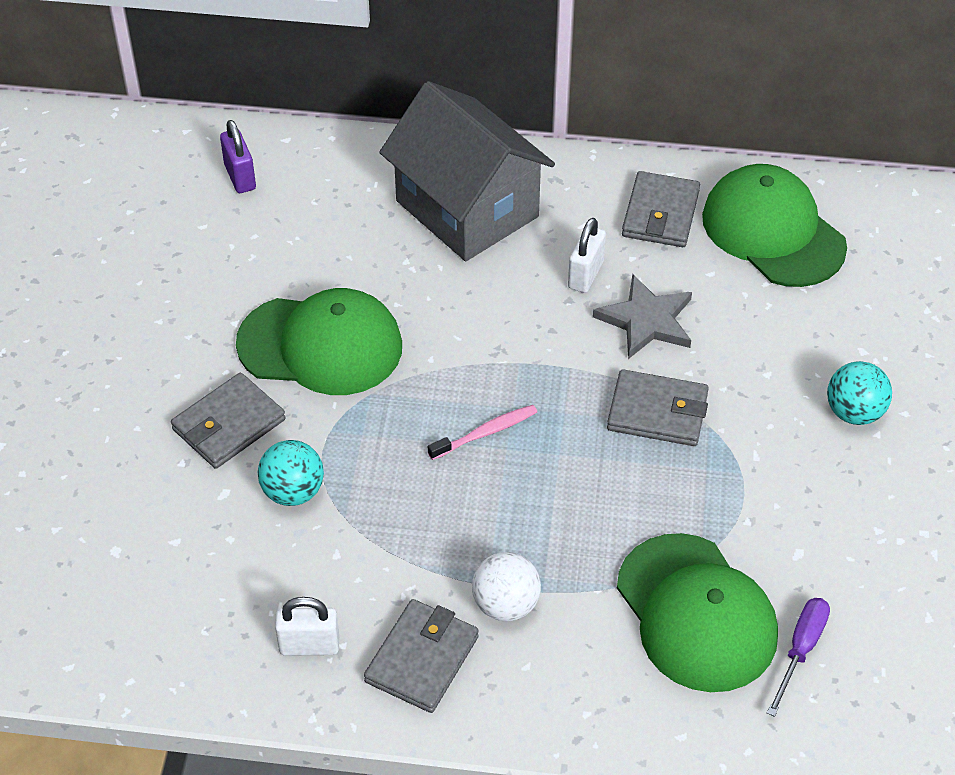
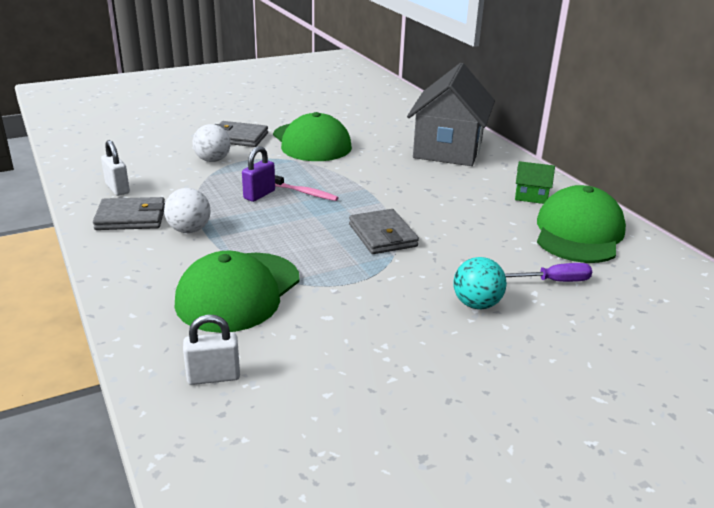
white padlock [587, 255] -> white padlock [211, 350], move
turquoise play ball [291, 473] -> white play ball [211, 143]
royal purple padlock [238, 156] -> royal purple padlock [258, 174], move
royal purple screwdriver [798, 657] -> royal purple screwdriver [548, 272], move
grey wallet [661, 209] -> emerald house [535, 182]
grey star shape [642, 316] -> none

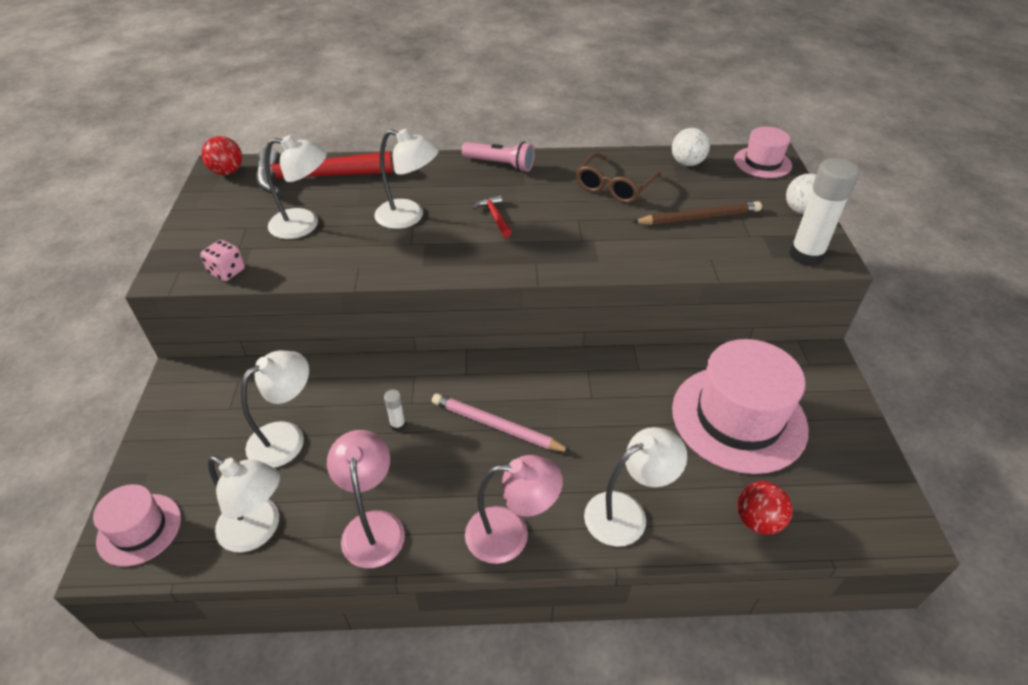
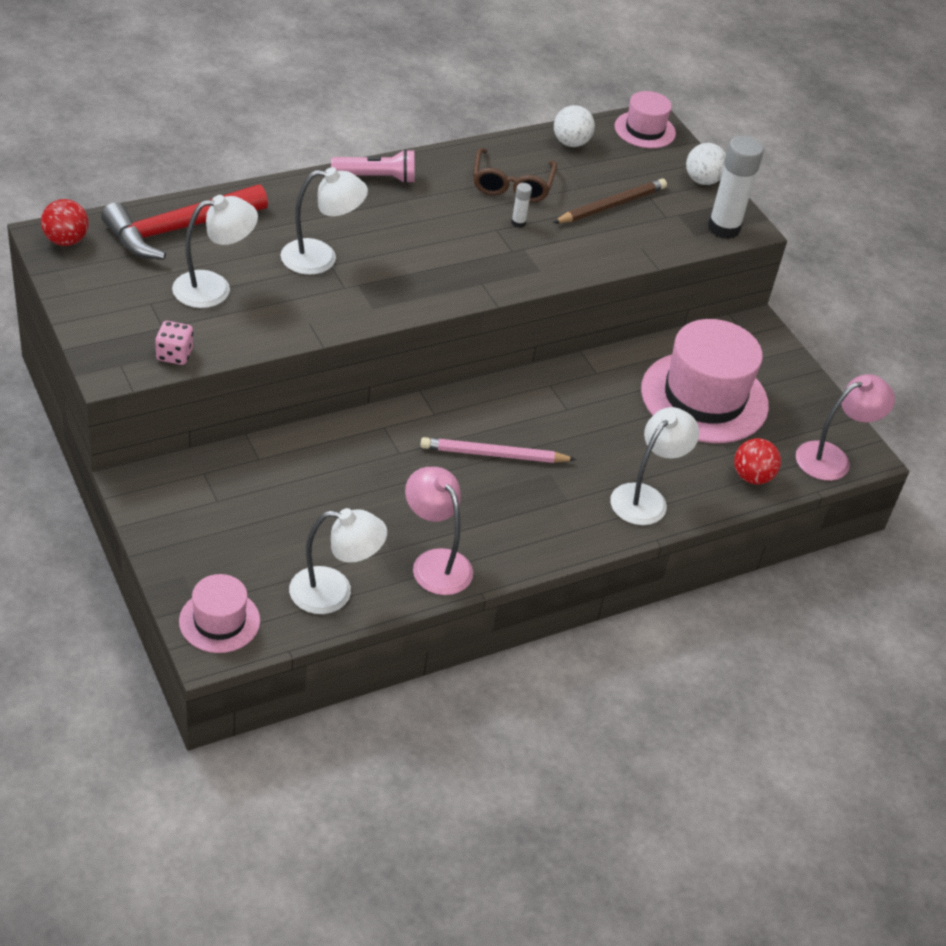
white stick of glue [395, 411] -> white stick of glue [521, 205], move
rose-pink lamp [514, 509] -> rose-pink lamp [845, 427], move
white lamp [275, 409] -> none
crimson hammer [492, 216] -> none

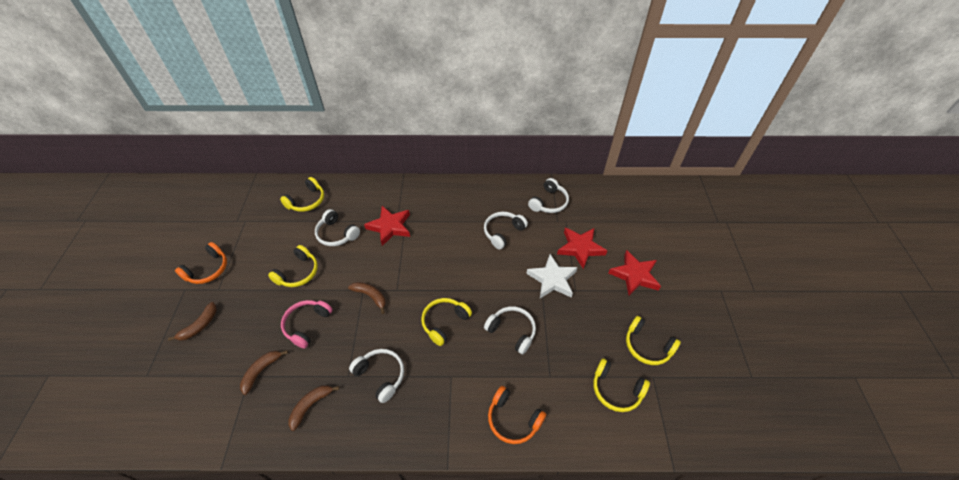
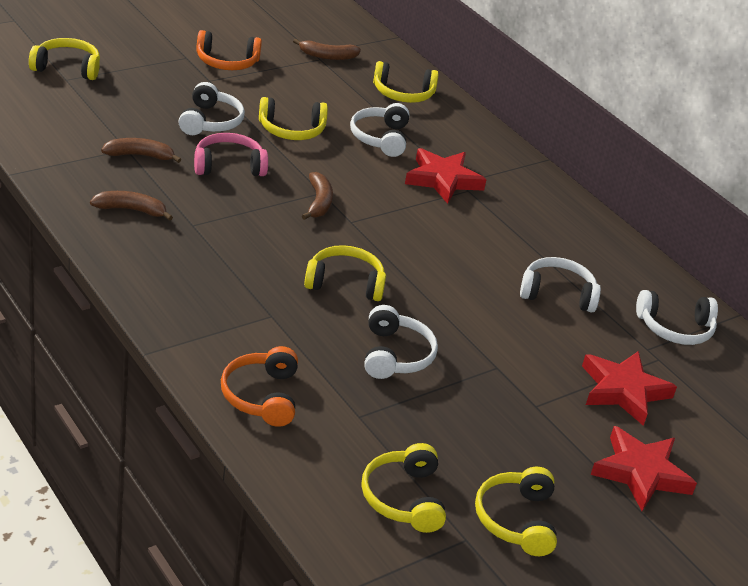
none -> yellow over-ear headphones [64, 59]
white over-ear headphones [376, 376] -> white over-ear headphones [211, 108], move
russet banana fruit [192, 321] -> russet banana fruit [327, 49], move
white star shape [552, 276] -> none

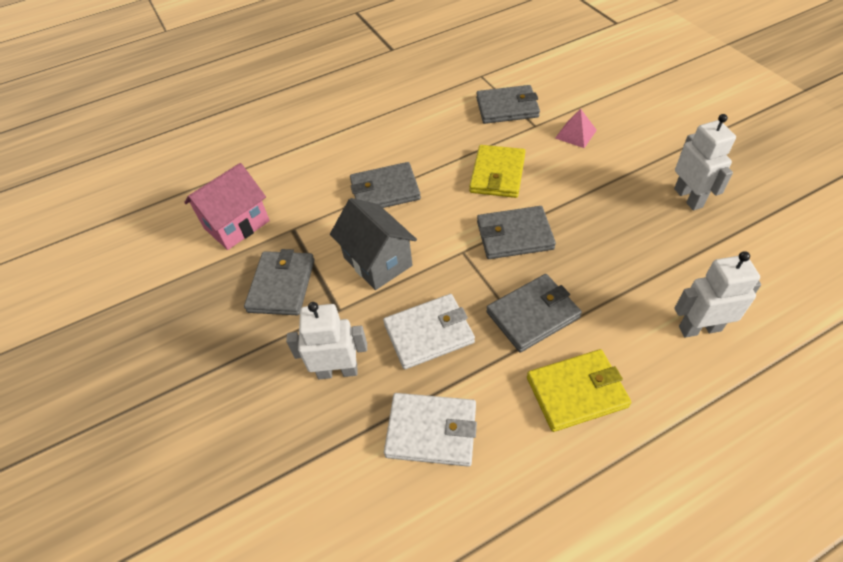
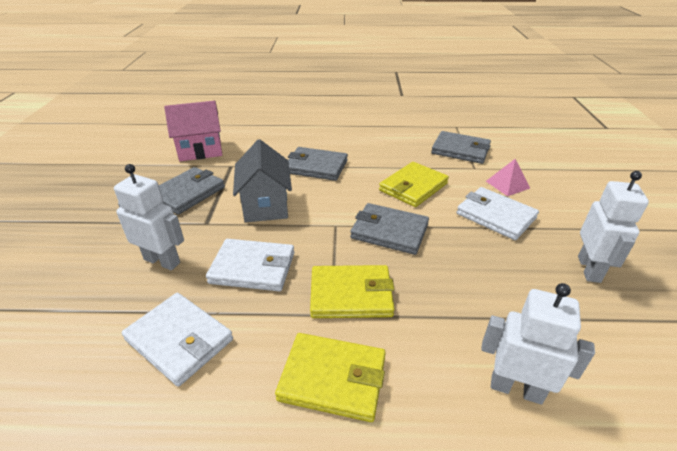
grey wallet [534, 313] -> yellow wallet [352, 291]
none -> white wallet [498, 213]

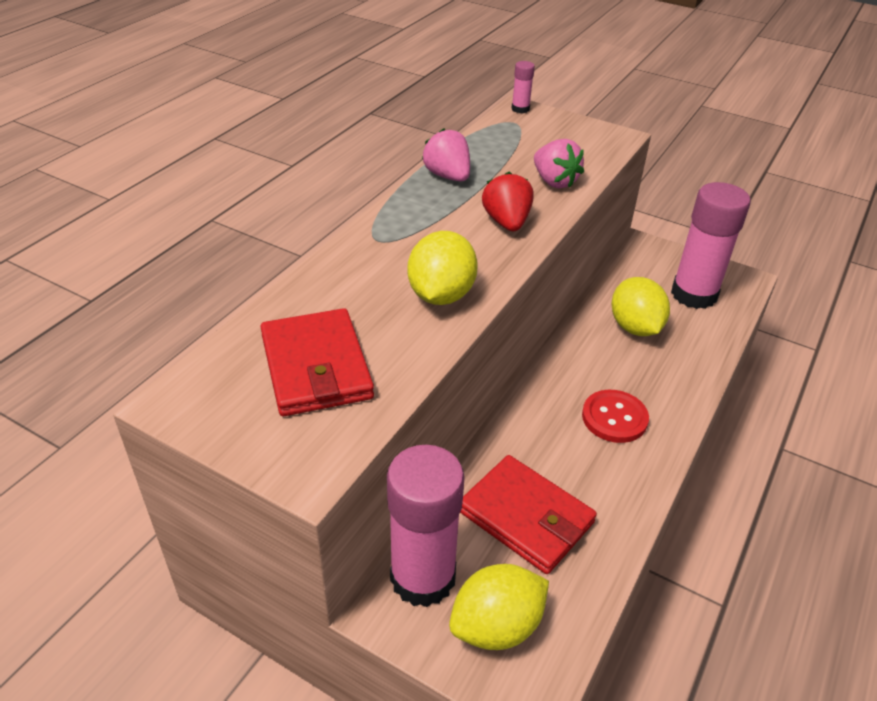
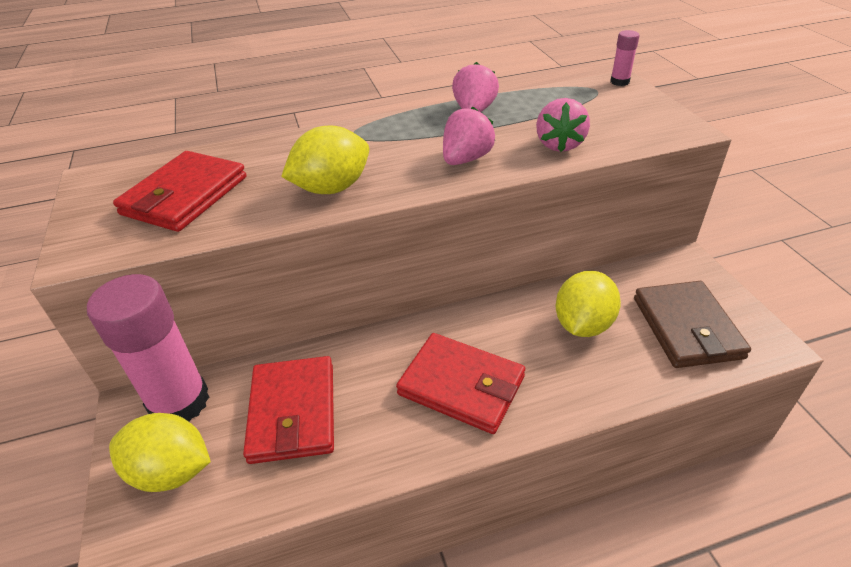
crimson shirt button [615, 416] -> crimson wallet [460, 383]
crimson strawberry [508, 201] -> rose-pink strawberry [469, 136]
rose-pink stick of glue [711, 245] -> russet wallet [692, 324]

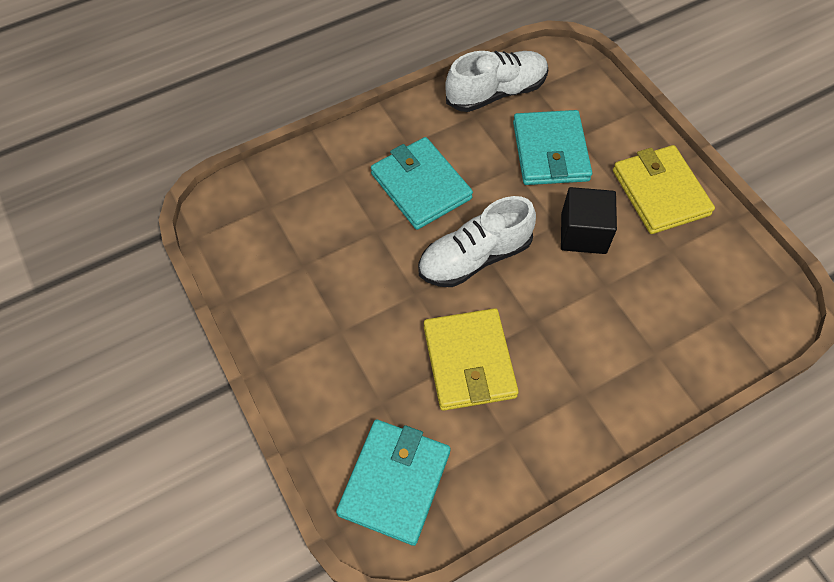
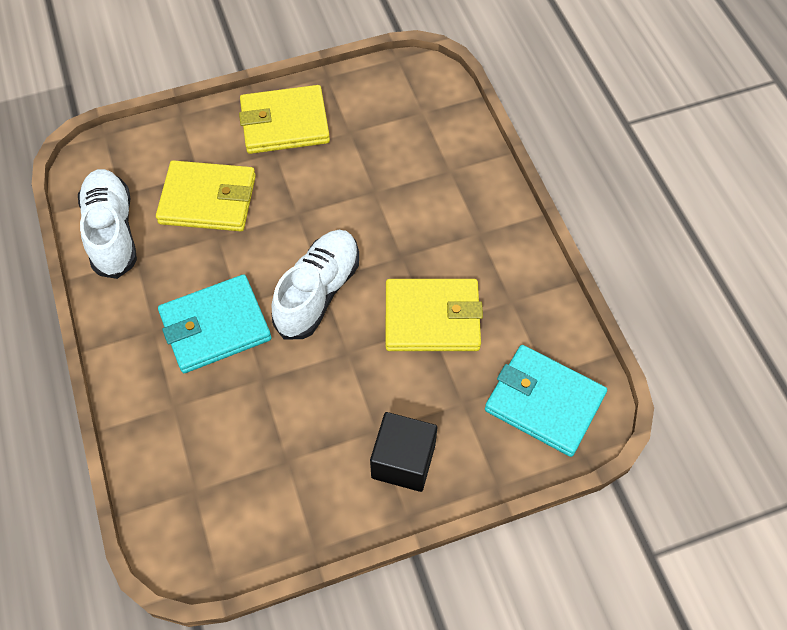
turquoise wallet [552, 147] -> yellow wallet [206, 195]
white lace-up shoe [477, 241] -> white lace-up shoe [315, 285], 135 degrees counterclockwise
black cube [589, 220] -> black cube [403, 452], move

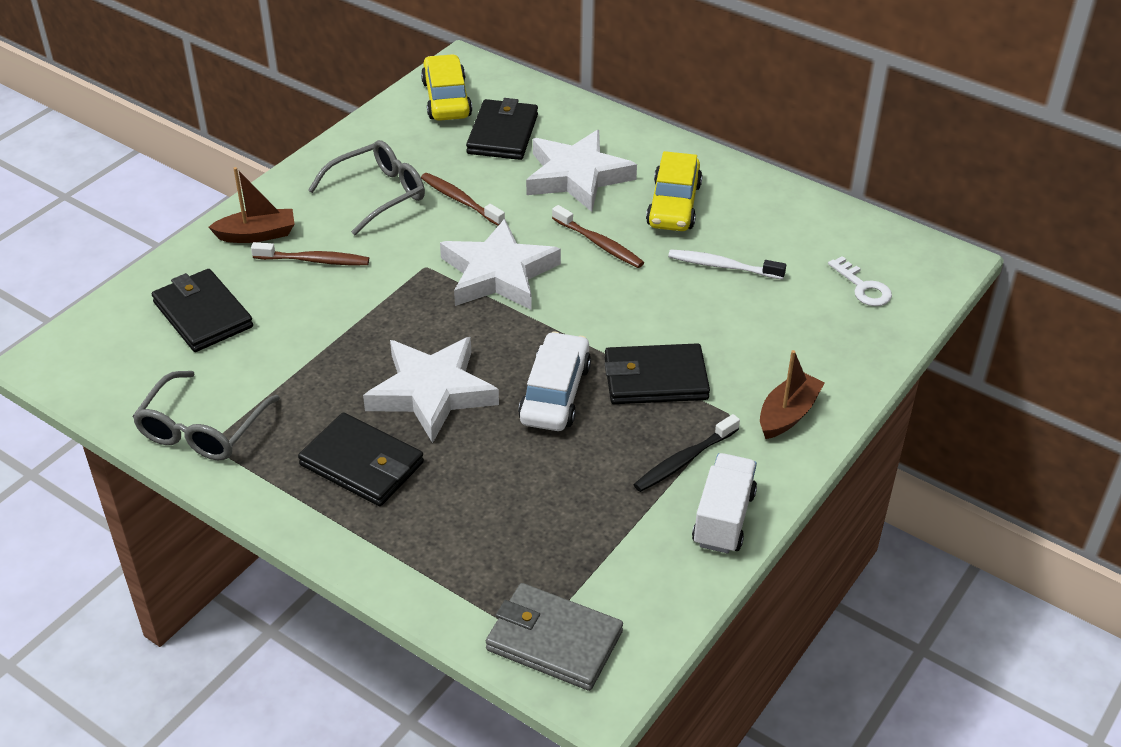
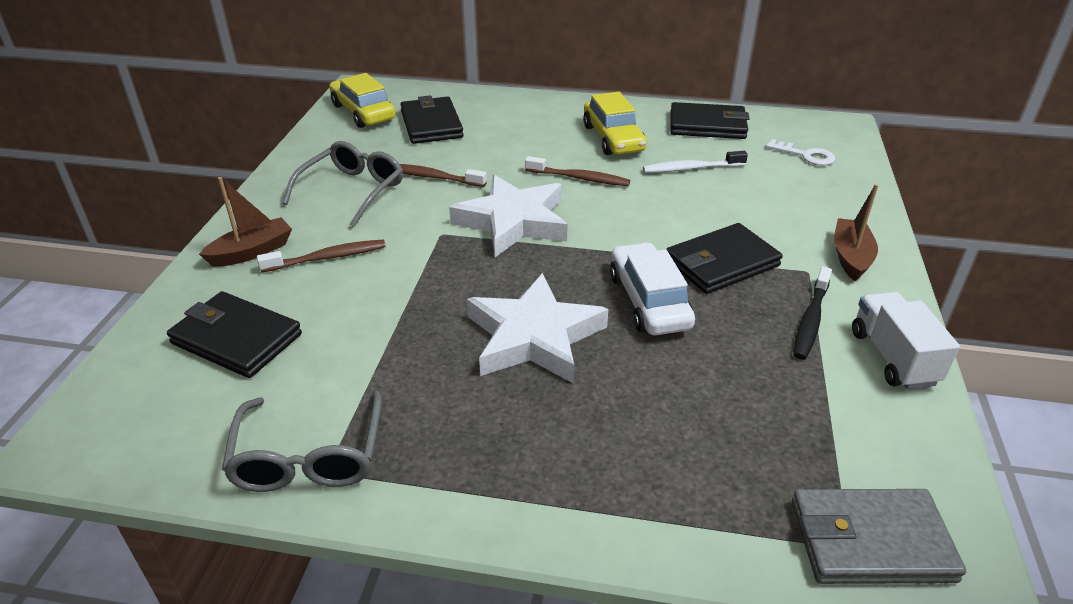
black wallet [361, 459] -> black wallet [710, 120], move
white star shape [581, 171] -> none

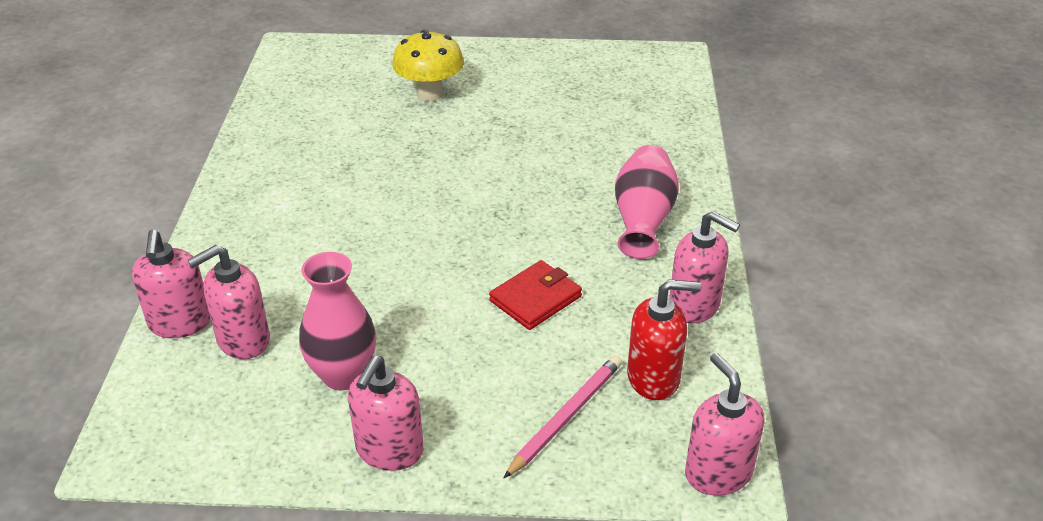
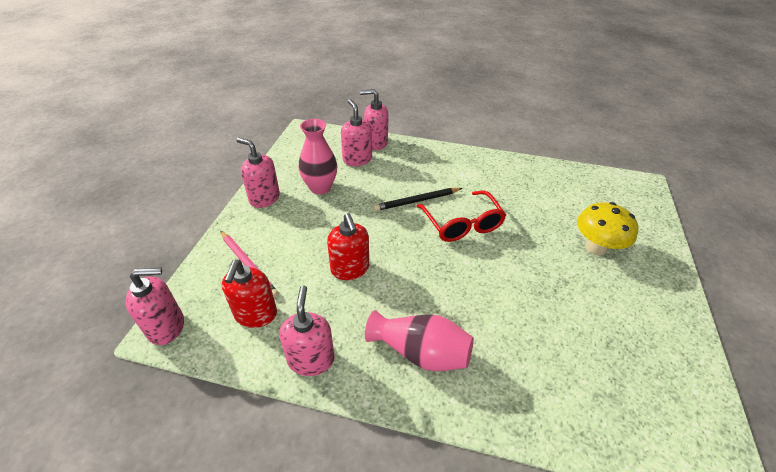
rose-pink soap pump [704, 267] -> rose-pink soap pump [307, 330], 135 degrees clockwise
crimson wallet [535, 295] -> crimson soap pump [348, 246]
none -> black wooden pencil [418, 199]
none -> crimson spectacles [461, 216]

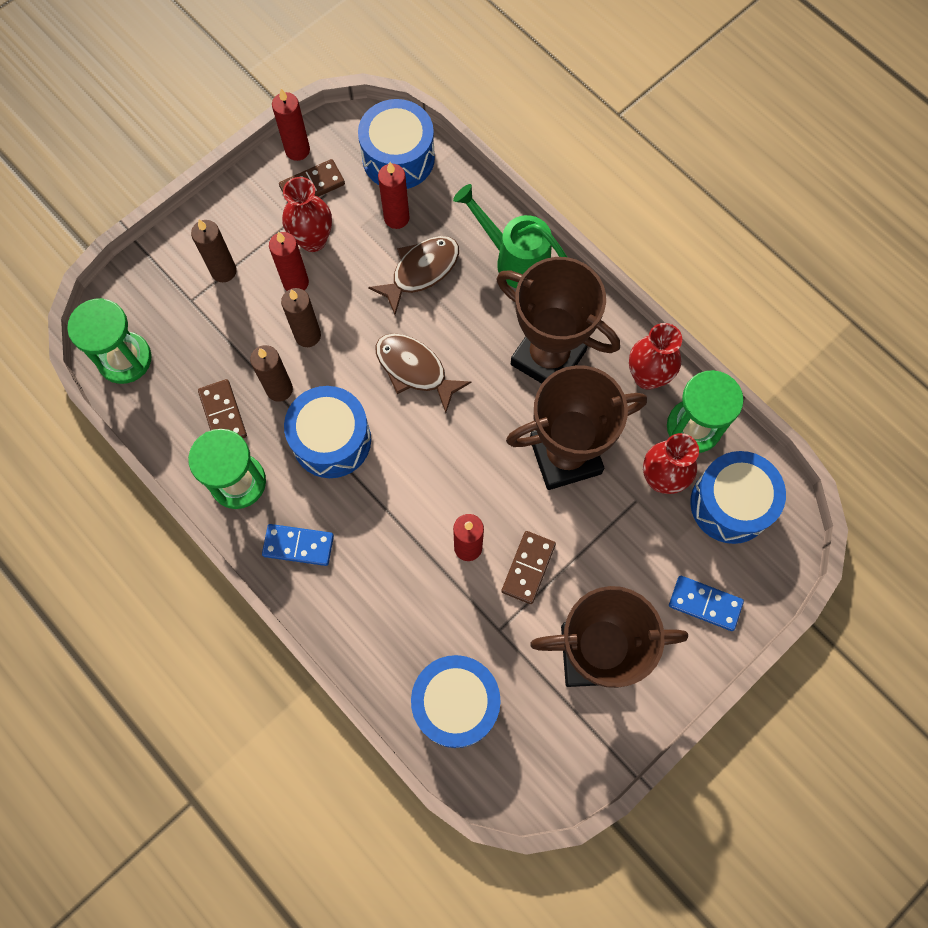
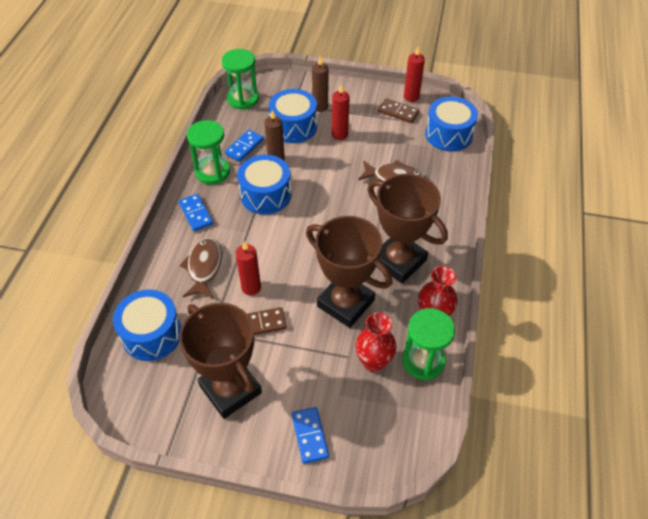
russet fish figure [423, 373] -> russet fish figure [201, 267], move
russet domino [222, 408] -> blue domino [244, 146]
blue drum [738, 497] -> blue drum [293, 116], move
russet prize cup [558, 320] -> russet prize cup [407, 228], 45 degrees counterclockwise
russet pillar candle [301, 317] -> none
crimson flower vase [307, 214] -> none
crimson pillar candle [394, 195] -> none
emerald watering can [510, 236] -> none

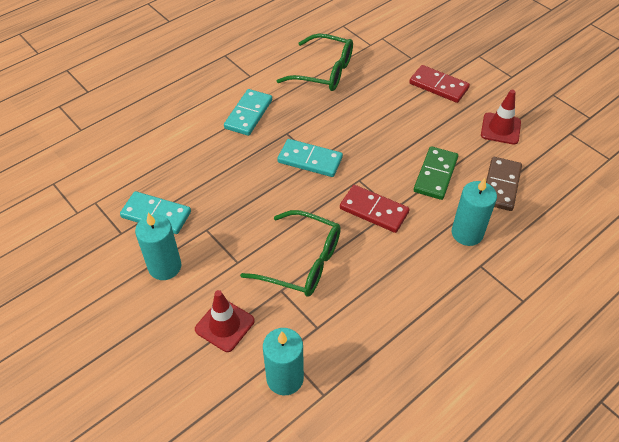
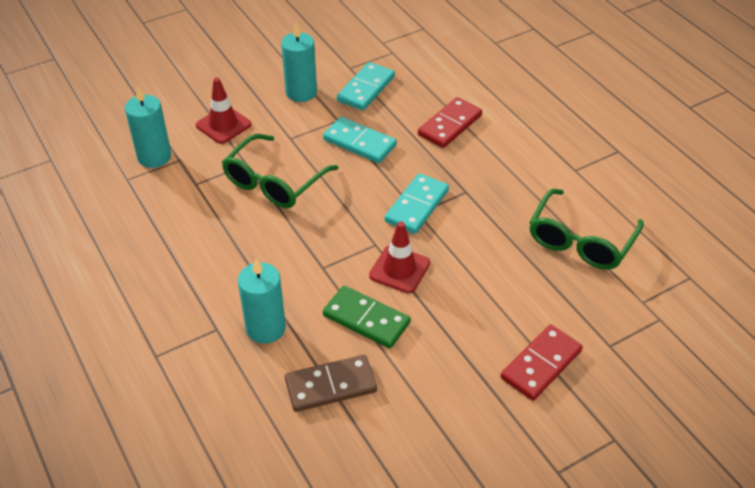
russet domino [504, 184] -> russet domino [331, 383], 45 degrees counterclockwise
turquoise domino [248, 112] -> turquoise domino [360, 140], move
crimson traffic cone [501, 117] -> crimson traffic cone [399, 257], move
crimson domino [374, 209] -> crimson domino [450, 122], move

